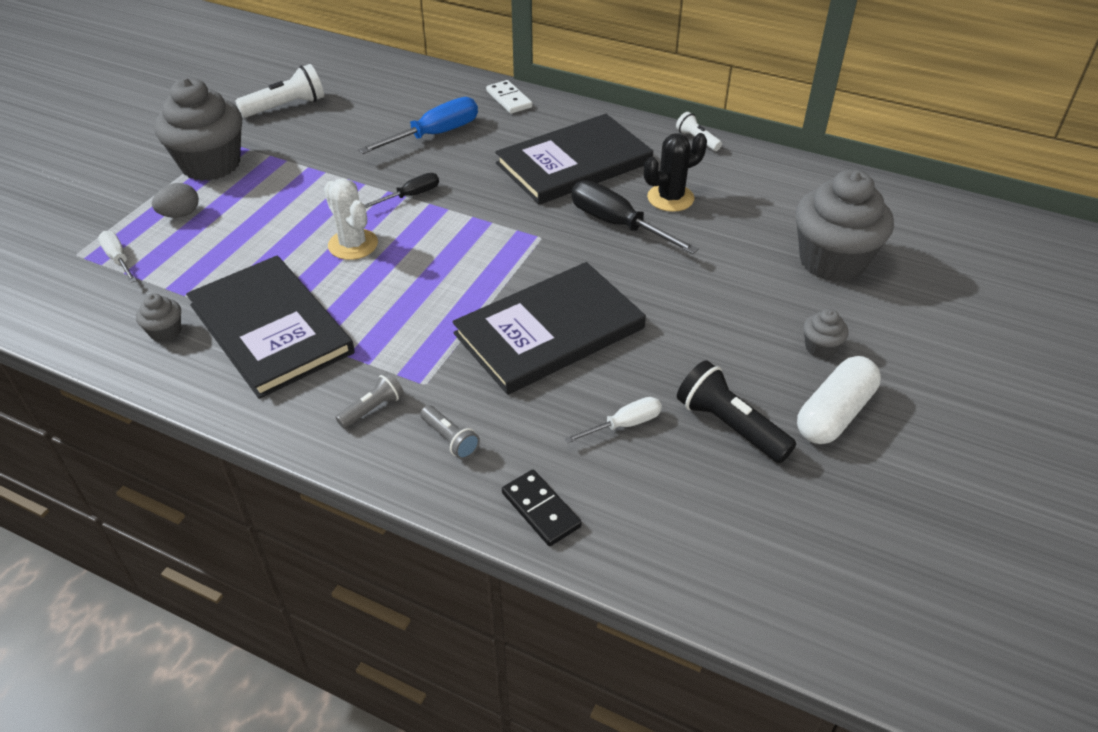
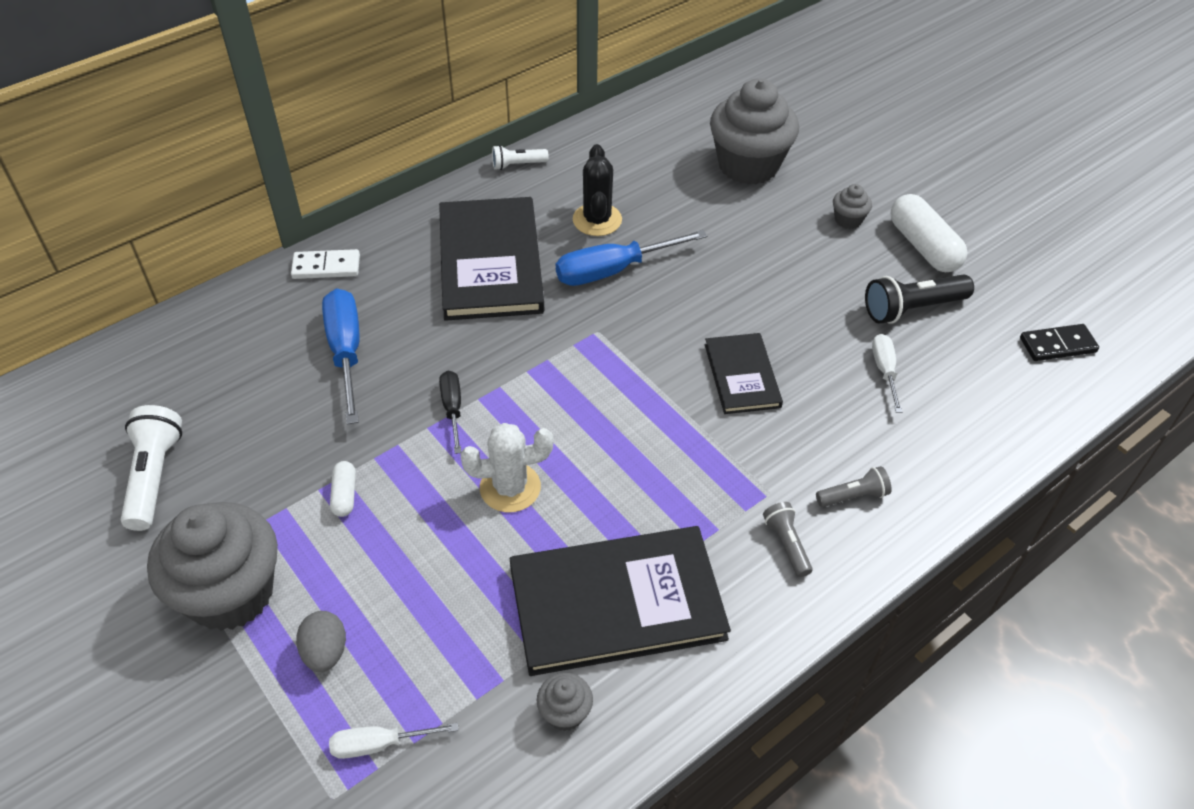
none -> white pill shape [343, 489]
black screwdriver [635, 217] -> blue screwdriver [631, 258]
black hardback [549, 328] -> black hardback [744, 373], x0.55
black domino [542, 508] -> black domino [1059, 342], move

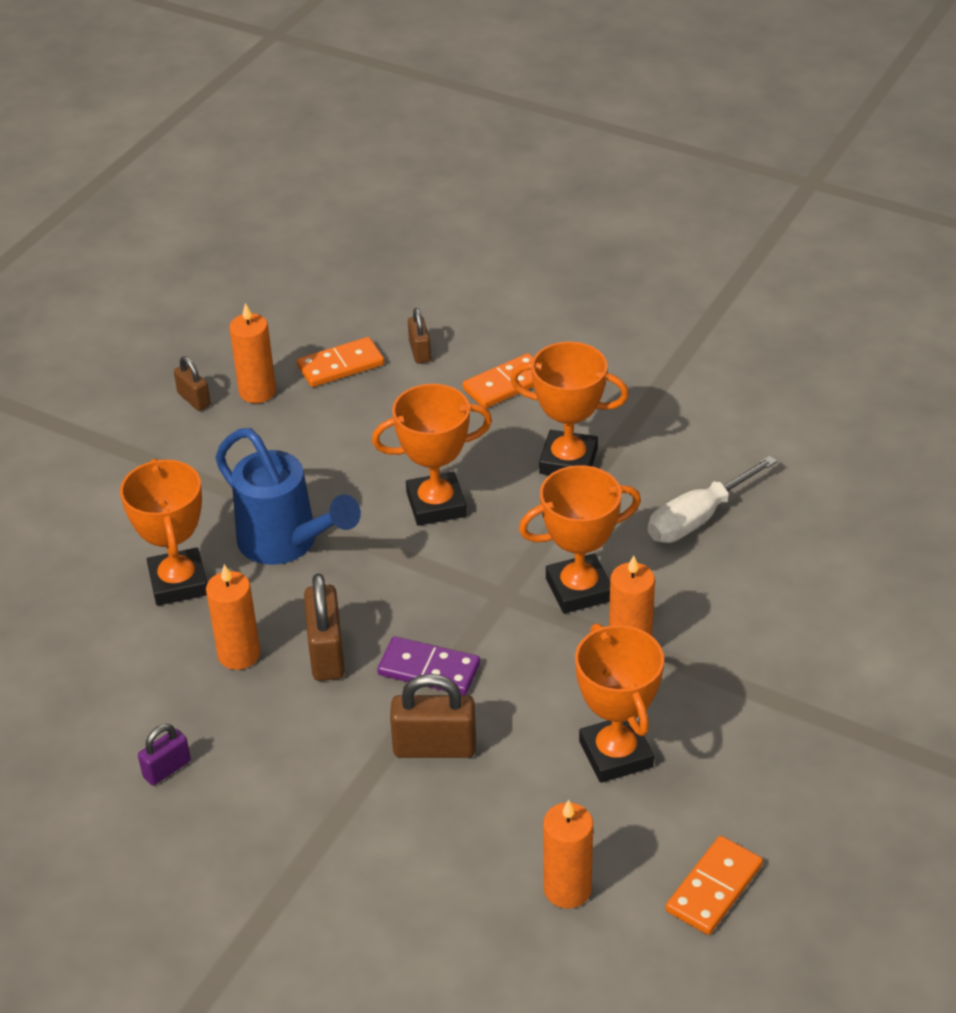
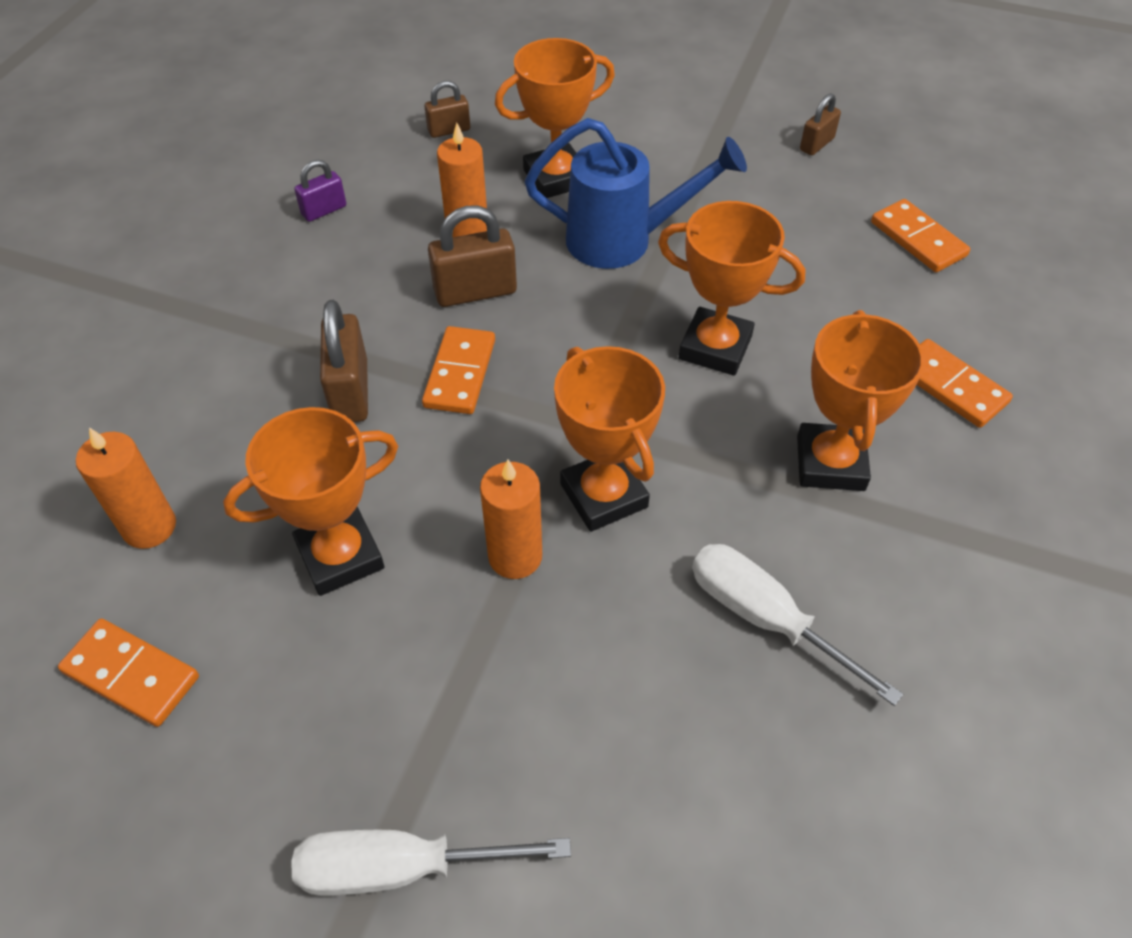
none -> white screwdriver [431, 863]
royal purple padlock [164, 754] -> royal purple padlock [320, 191], 75 degrees counterclockwise
royal purple domino [428, 665] -> bright orange domino [458, 370]
russet padlock [419, 336] -> russet padlock [447, 109], move
blue watering can [288, 496] -> blue watering can [636, 193], 120 degrees counterclockwise
bright orange prize cup [432, 455] -> bright orange prize cup [731, 288], 45 degrees counterclockwise
bright orange pillar candle [252, 353] -> none

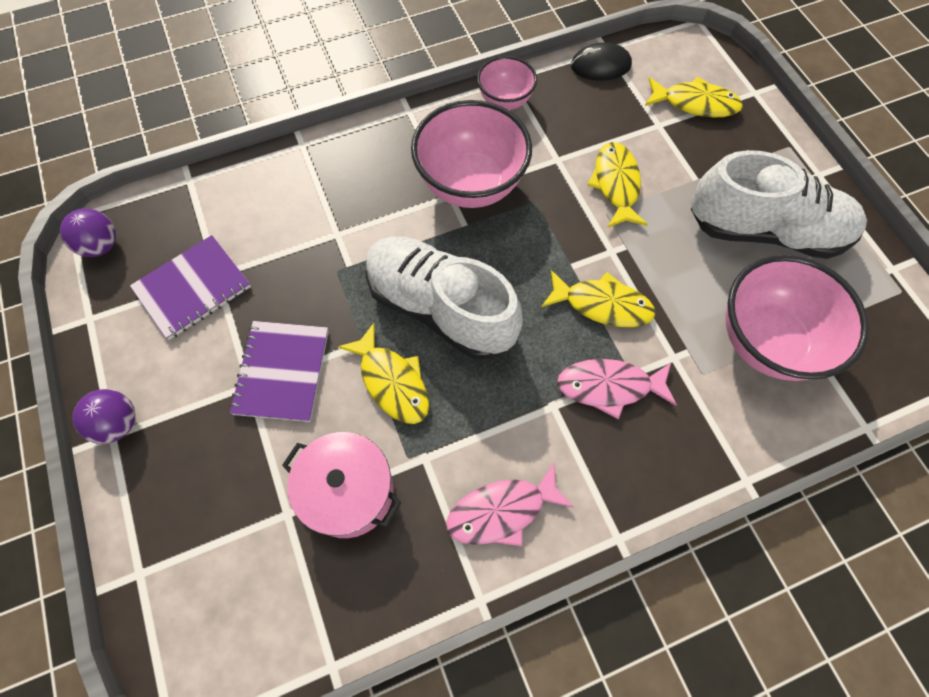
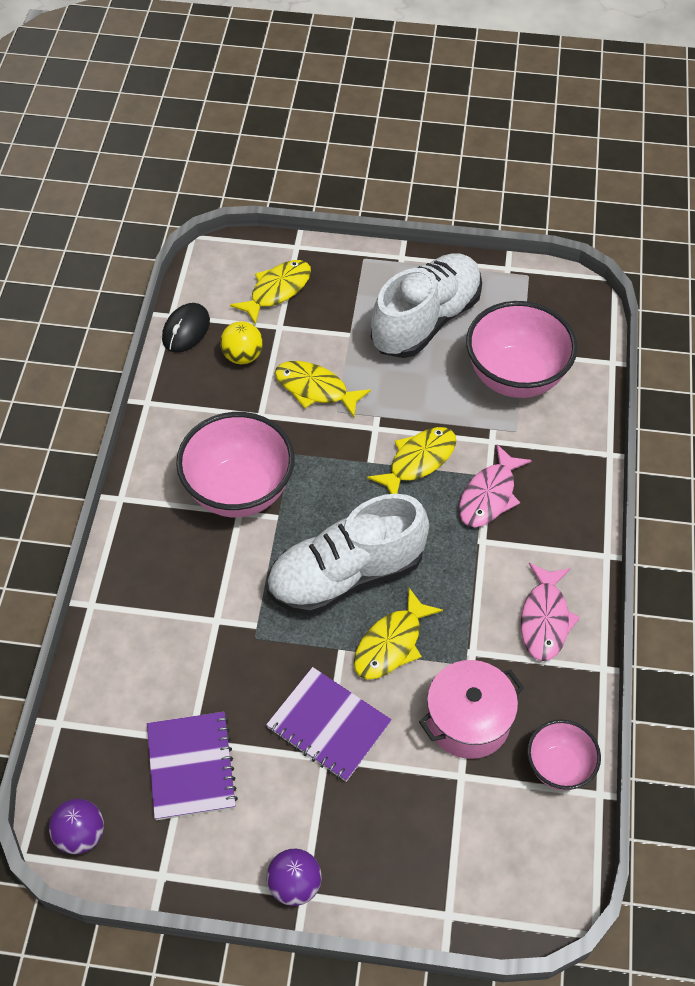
none -> yellow play ball [241, 342]
yellow fish figure [383, 373] -> yellow fish figure [398, 633], 135 degrees clockwise
rose-pink serving bowl [507, 83] -> rose-pink serving bowl [564, 755], move

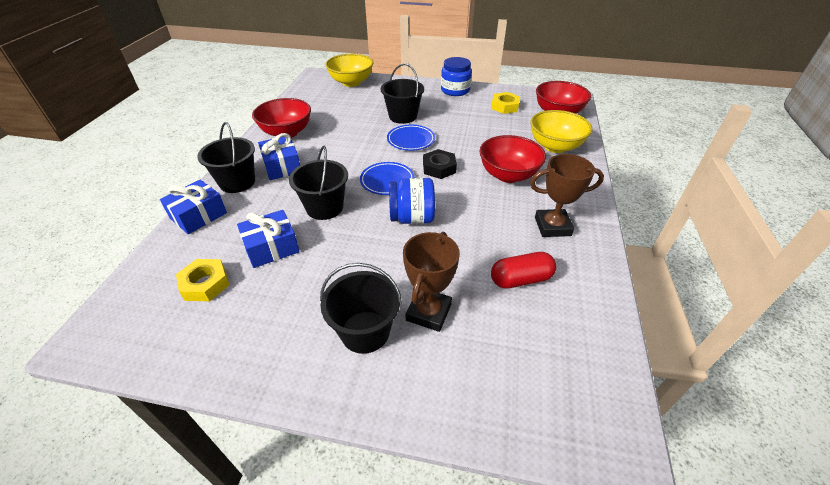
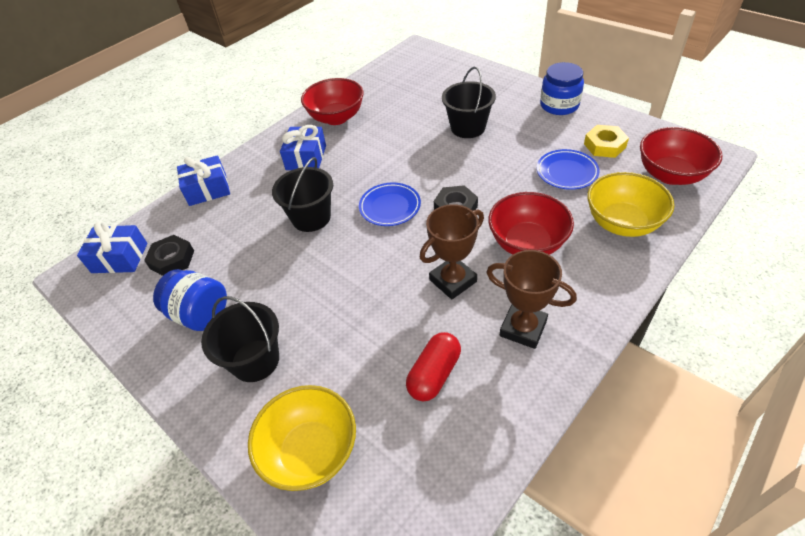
blue gift [268, 239] -> blue gift [112, 247], move
yellow hex nut [203, 280] -> black hex nut [169, 255]
blue jam jar [412, 201] -> blue jam jar [190, 300], move
yellow serving bowl [349, 70] -> yellow serving bowl [302, 438], move
crimson pill shape [523, 270] -> crimson pill shape [433, 366], 75 degrees counterclockwise
russet prize cup [431, 282] -> russet prize cup [452, 251], move
blue plate [411, 138] -> blue plate [568, 169], move
black bucket [226, 157] -> none

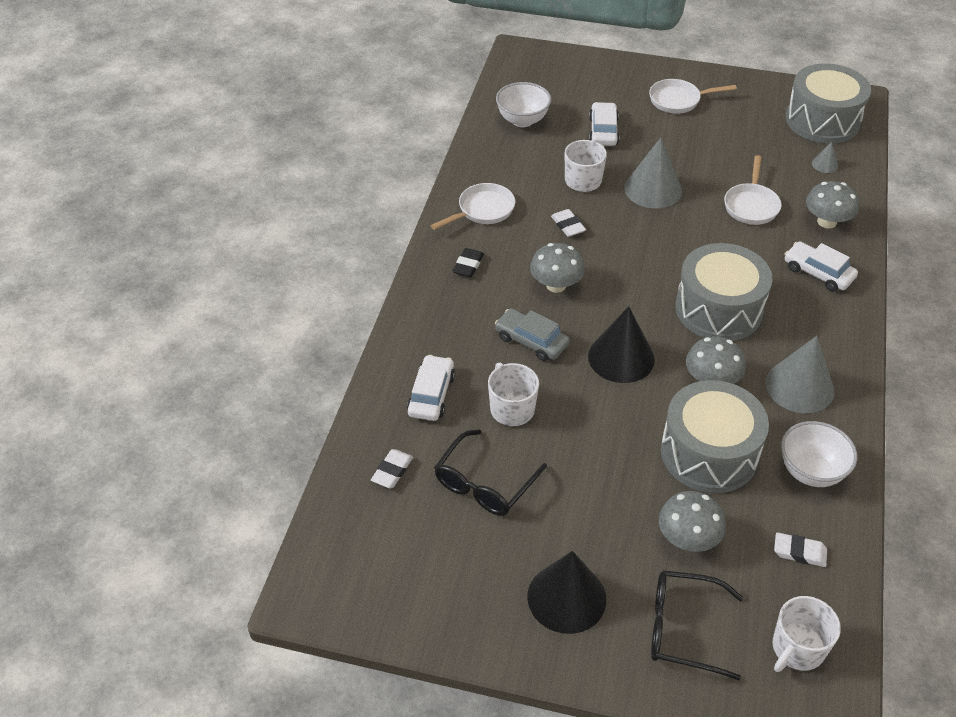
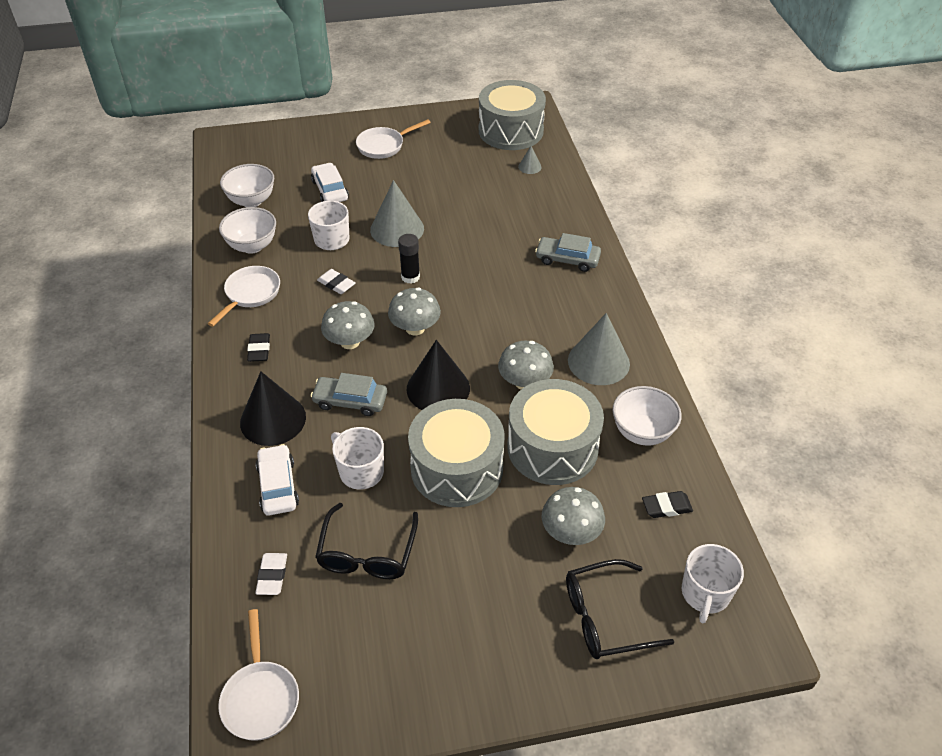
white frying pan [752, 190] -> white frying pan [258, 675], move
none -> white serving bowl [247, 230]
black cone shape [566, 592] -> black cone shape [273, 408], move
grey toadstool [832, 205] -> grey toadstool [414, 312], move
none -> black stick of glue [409, 259]
grey drum [723, 292] -> grey drum [456, 453], move
white toy car [821, 266] -> grey toy car [568, 252]
white gum eraser [800, 550] -> black gum eraser [667, 504]

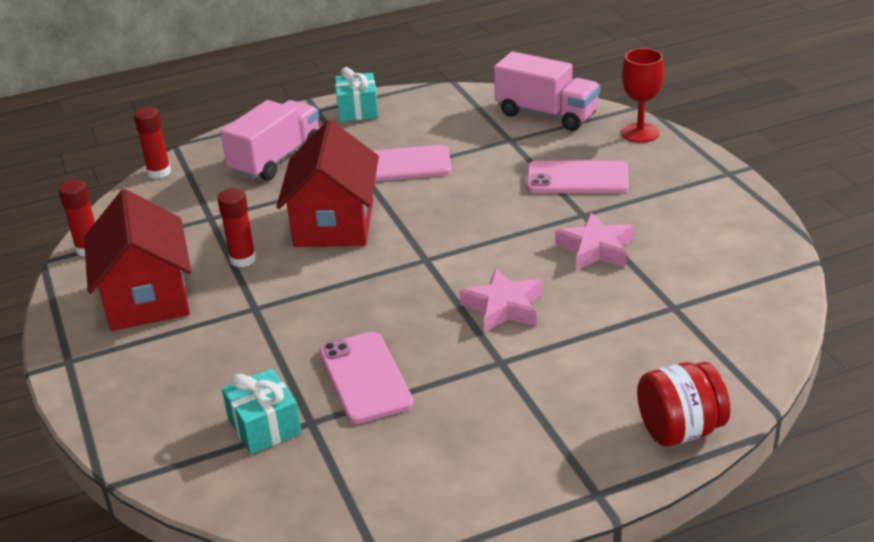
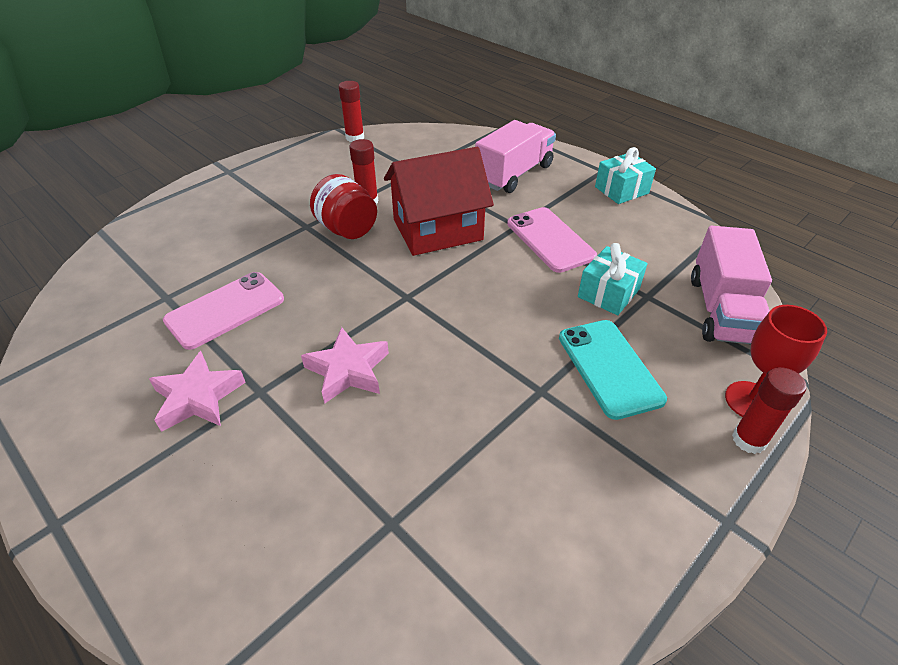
rose-pink star shape [594, 241] -> rose-pink star shape [197, 391], move
crimson jam jar [683, 404] -> crimson jam jar [343, 206], move
rose-pink lorry [269, 140] -> rose-pink lorry [515, 156], 60 degrees counterclockwise
rose-pink phone [578, 177] -> turquoise phone [613, 370]
turquoise gift [262, 411] -> turquoise gift [613, 279], move
crimson stick of glue [152, 143] -> crimson stick of glue [769, 410], move
crimson house [137, 260] -> none

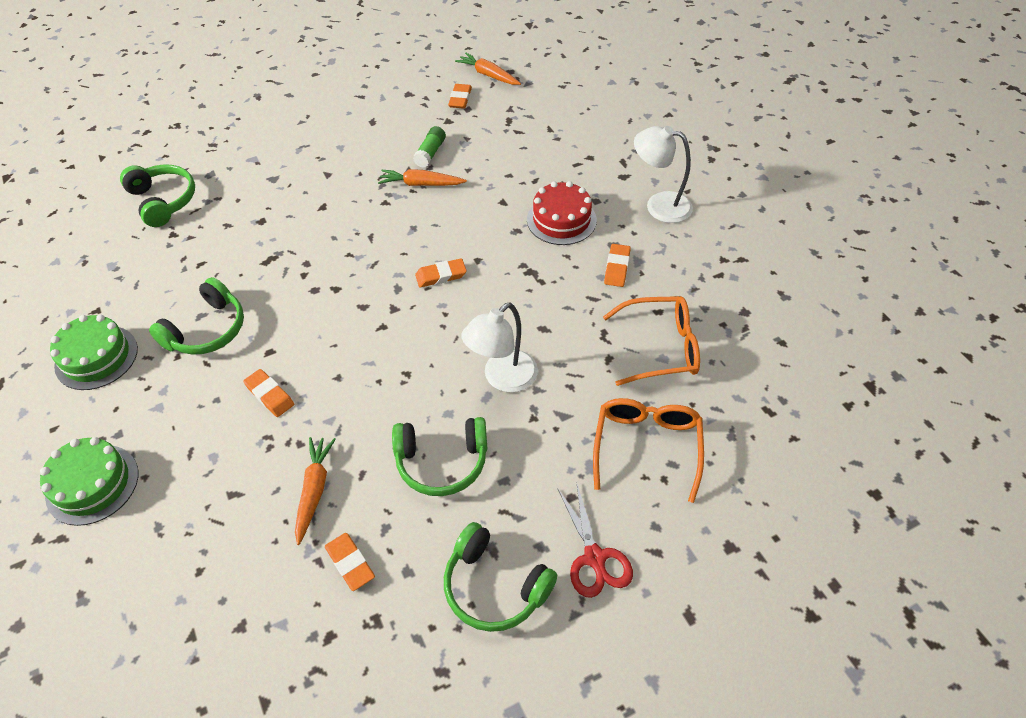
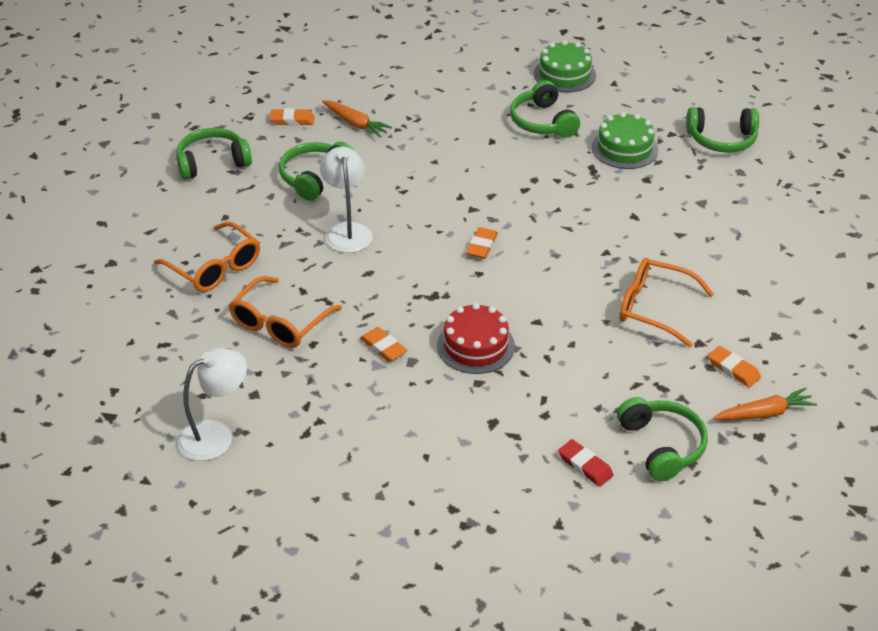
white lamp [663, 174] -> white lamp [212, 404], move
none -> crimson gum eraser [586, 463]
emerald cake [89, 481] -> emerald cake [625, 140], move
none -> emerald over-ear headphones [662, 439]
emerald stick of glue [429, 147] -> bright orange spectacles [667, 302]
bright orange gum eraser [268, 393] -> none
bright orange root vegetable [422, 177] -> none
crimson shears [595, 539] -> none

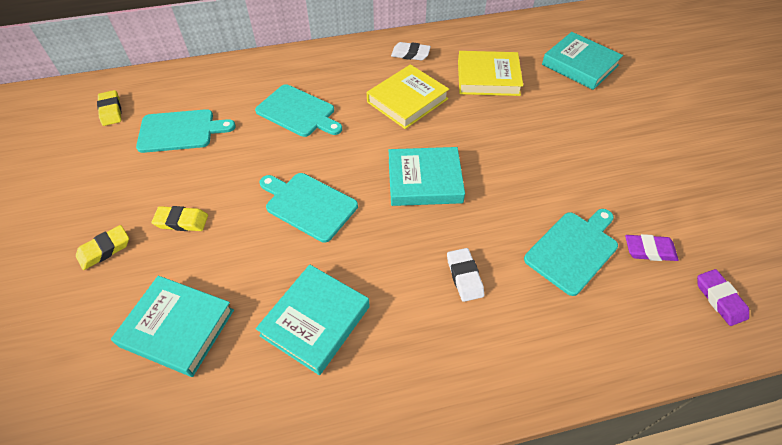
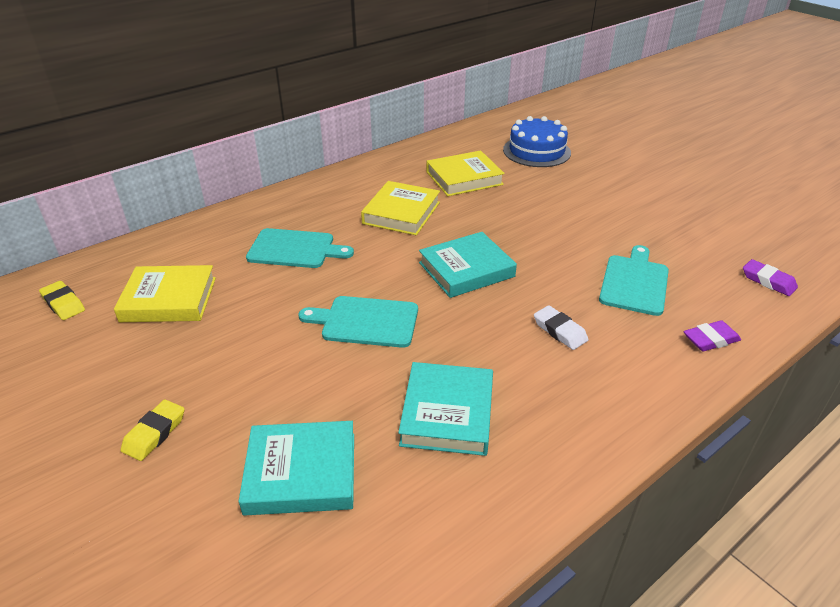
turquoise chopping board [186, 131] -> yellow hardback [165, 293]
turquoise hardback [582, 61] -> blue cake [537, 141]
royal purple gum eraser [651, 247] -> royal purple gum eraser [712, 335], move
yellow gum eraser [180, 218] -> none
white gum eraser [411, 51] -> none

